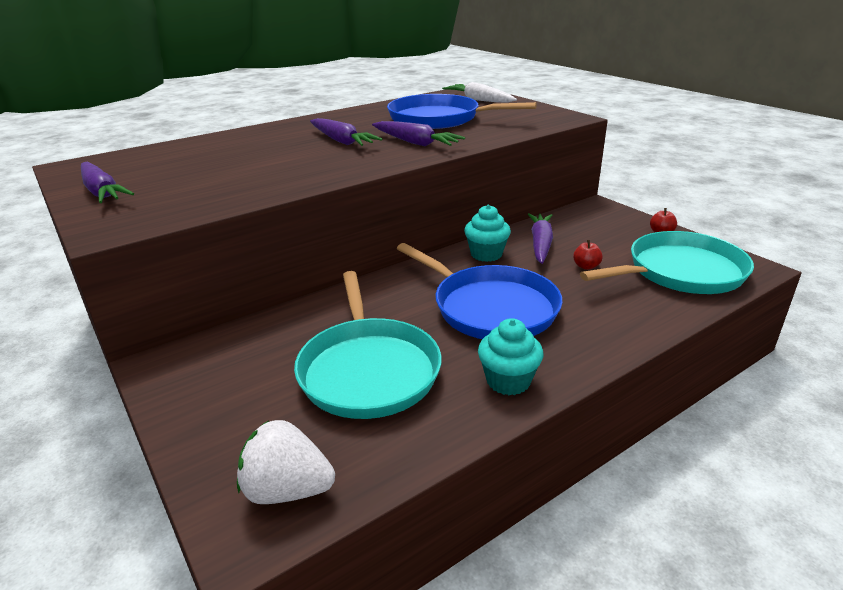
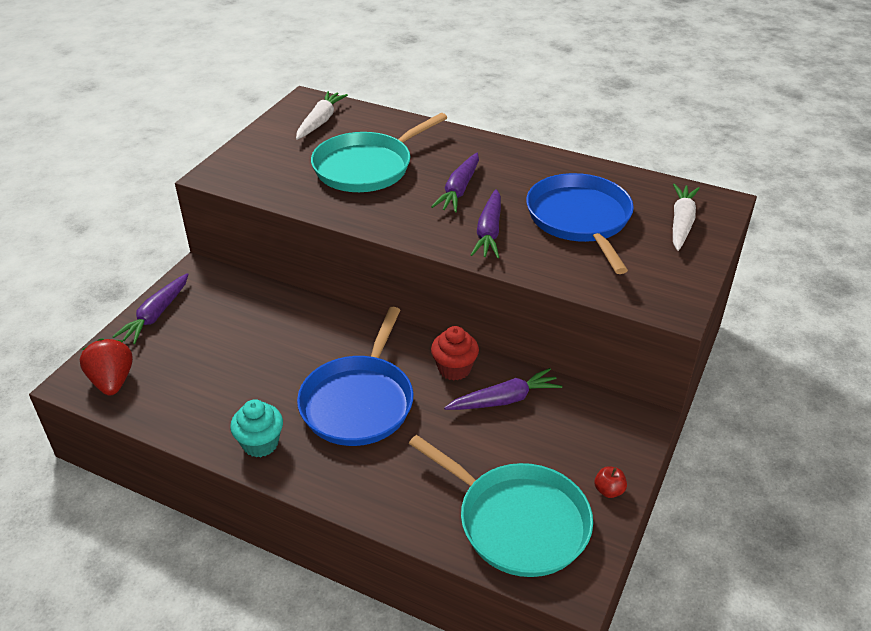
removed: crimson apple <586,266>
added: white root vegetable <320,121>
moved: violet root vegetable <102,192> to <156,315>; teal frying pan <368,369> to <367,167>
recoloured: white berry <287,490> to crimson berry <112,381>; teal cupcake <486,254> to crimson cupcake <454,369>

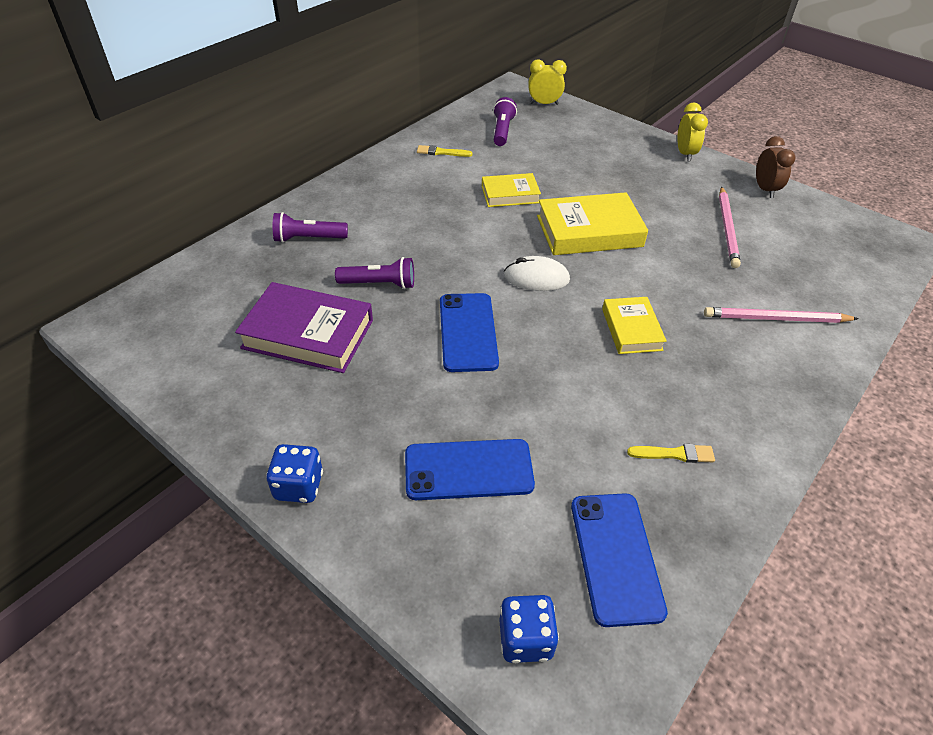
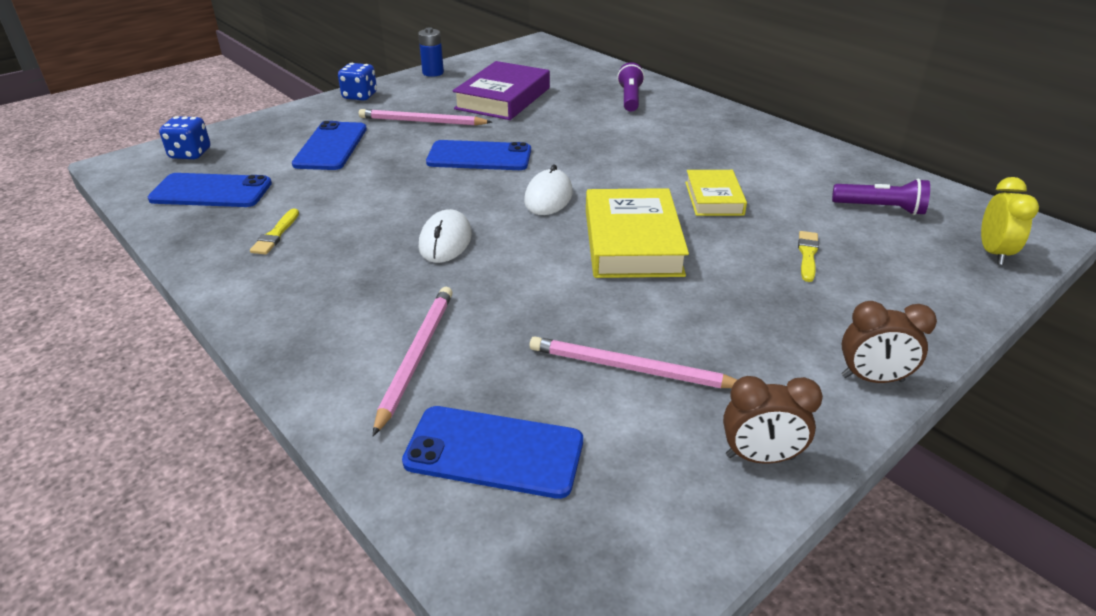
removed: violet pocket torch <379,284>
added: pink wooden pencil <422,121>; cobalt mobile phone <494,451>; cobalt power cell <433,73>
moved: bright yellow paint brush <441,152> to <807,254>
replaced: bright yellow book <631,329> to white PC mouse <445,241>
recoloured: bright yellow alarm clock <685,154> to russet alarm clock <872,379>

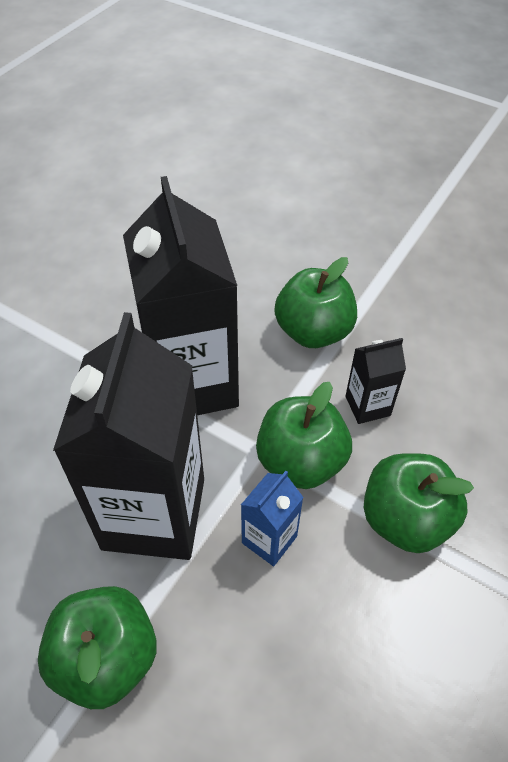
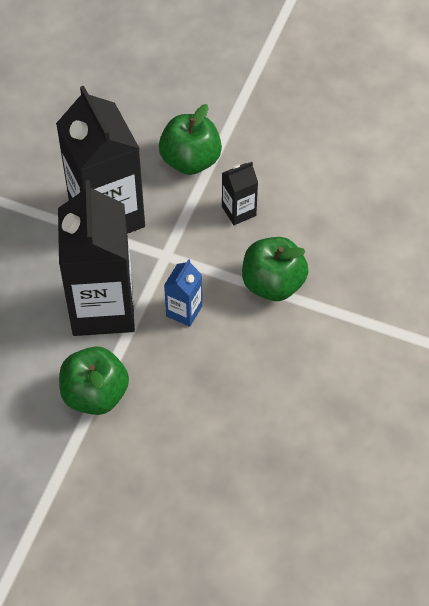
removed: green apple <300,461>

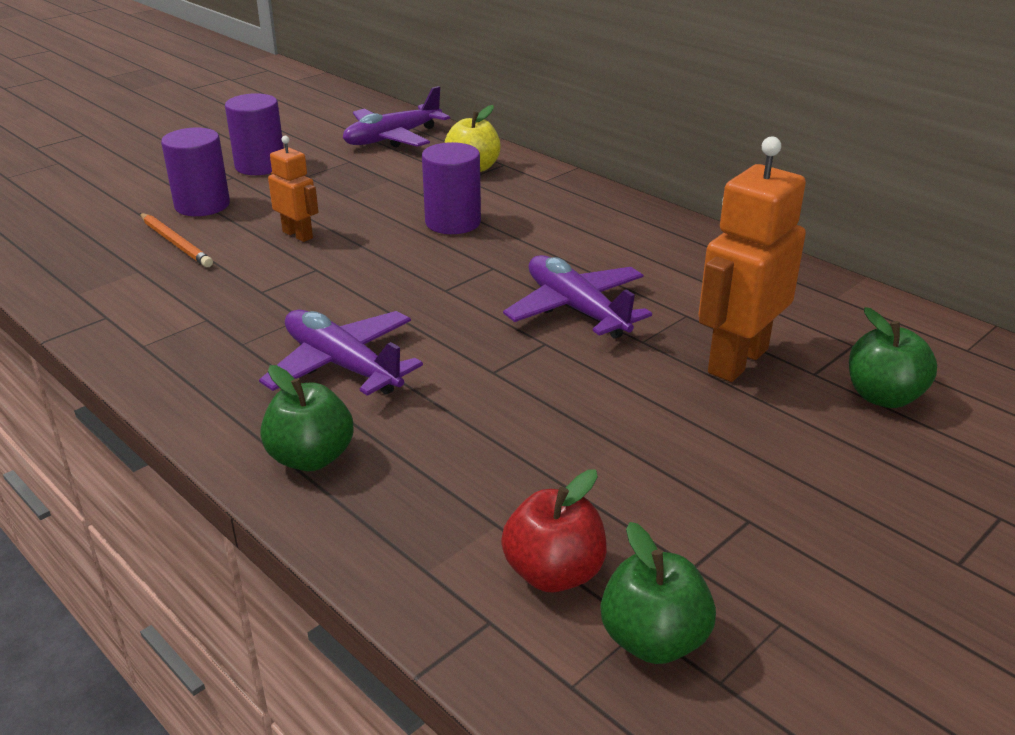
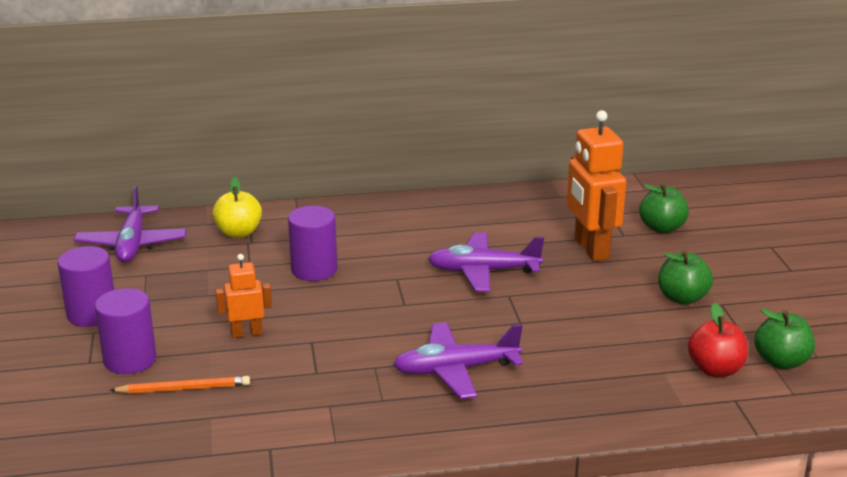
moved: green apple <311,458> to <682,298>

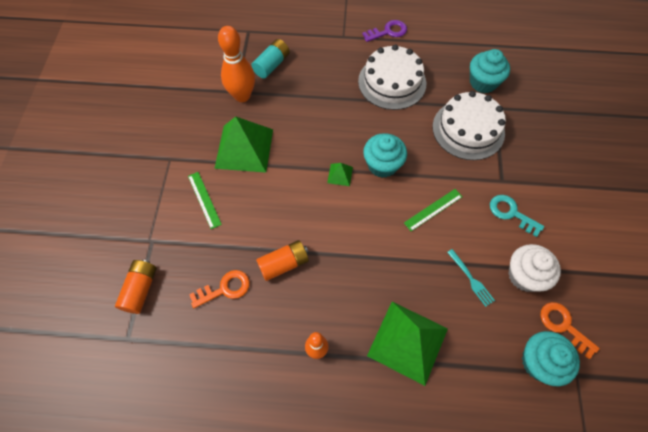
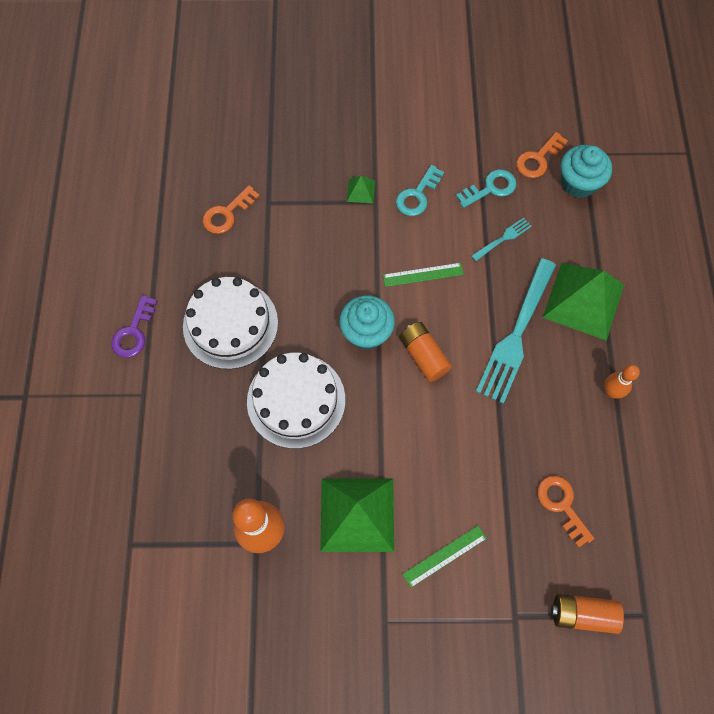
removed: teal power cell <272,65>
added: teal table fork <516,334>
moved: bright orange power cell <284,264> to <423,356>; green pyramid <340,174> to <361,191>; white cake <468,129> to <296,400>
replaced: teal cupcake <483,82> to bright orange key <227,214>; white cupcake <524,275> to teal key <490,188>
turned: violet key <388,31> = <134,332> 135 degrees counterclockwise; green ruler <433,209> = <423,275> 60 degrees counterclockwise

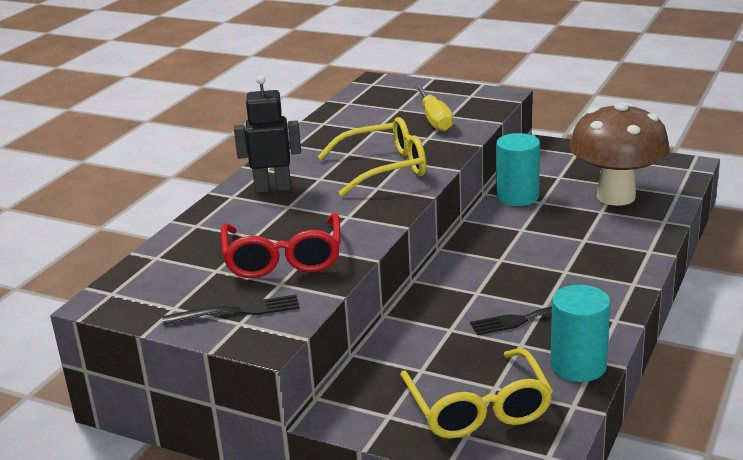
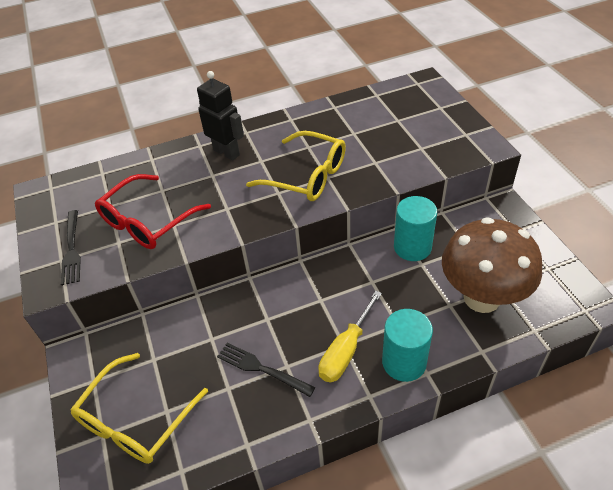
moved: bright yellow screwdriver <434,119> to <346,350>; teal cylinder <578,366> to <404,362>
turned: black table fork <237,311> = <72,249> 45 degrees clockwise

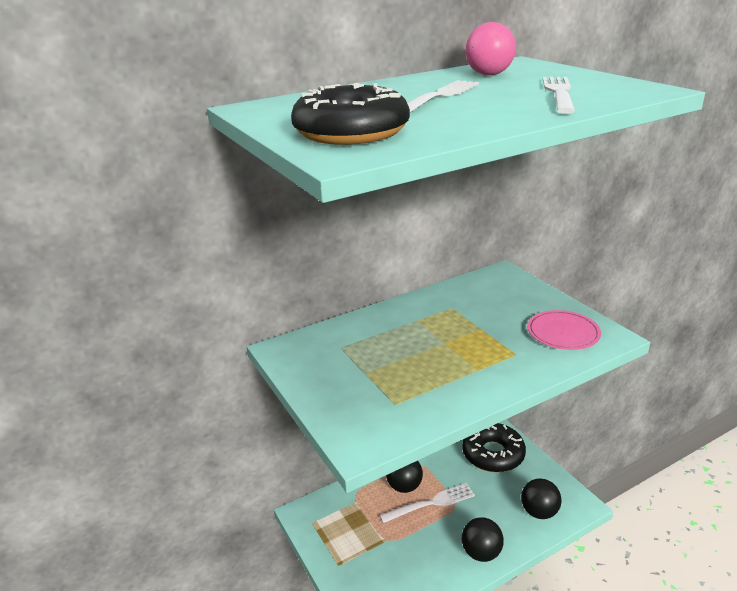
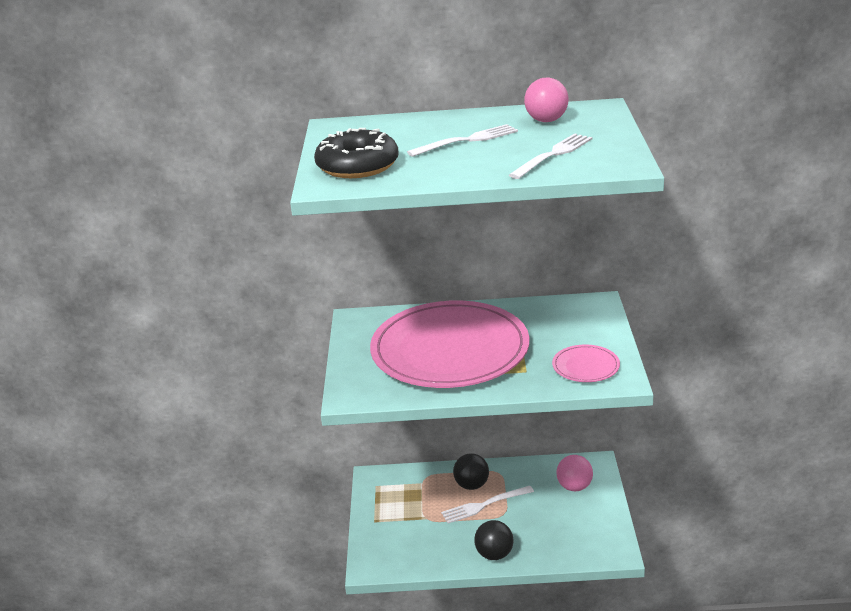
removed: black ball <539,512>
added: pink plate <450,350>
replaced: black doughnut <493,454> to pink ball <574,487>
turned: white table fork <431,503> = <484,505> 150 degrees clockwise

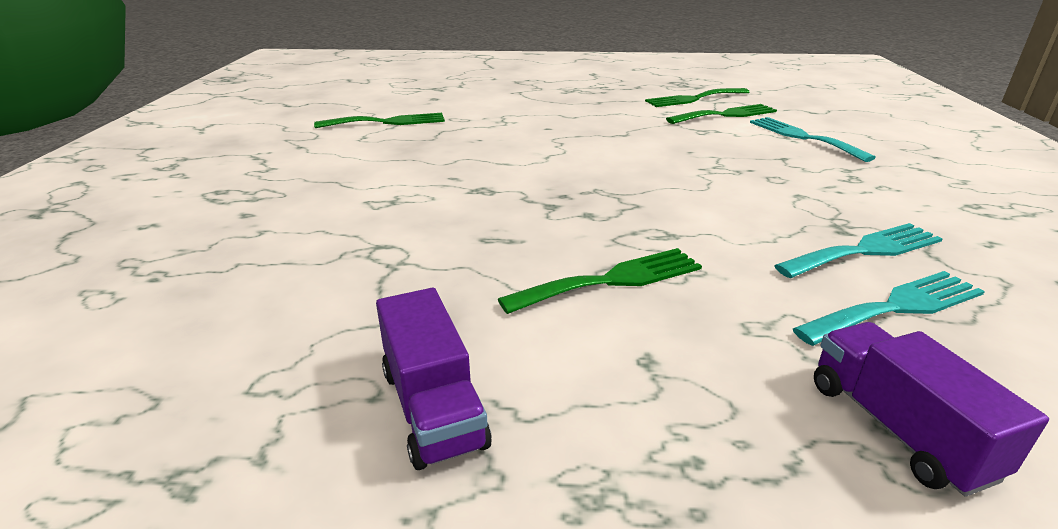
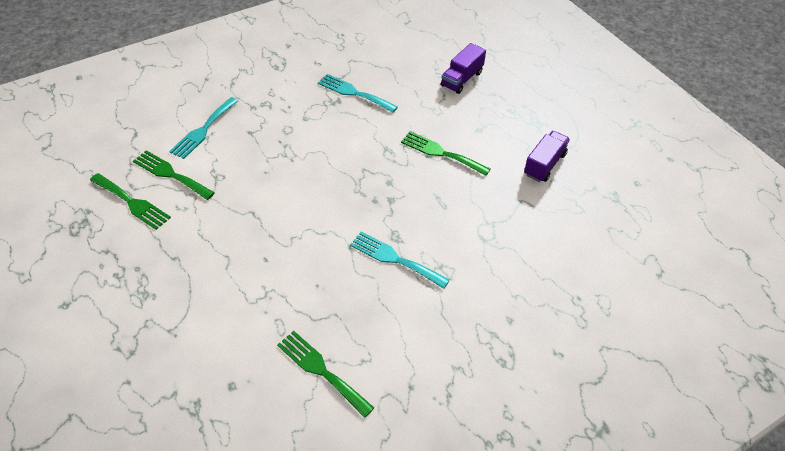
moved: teal table fork <896,307> to <395,259>

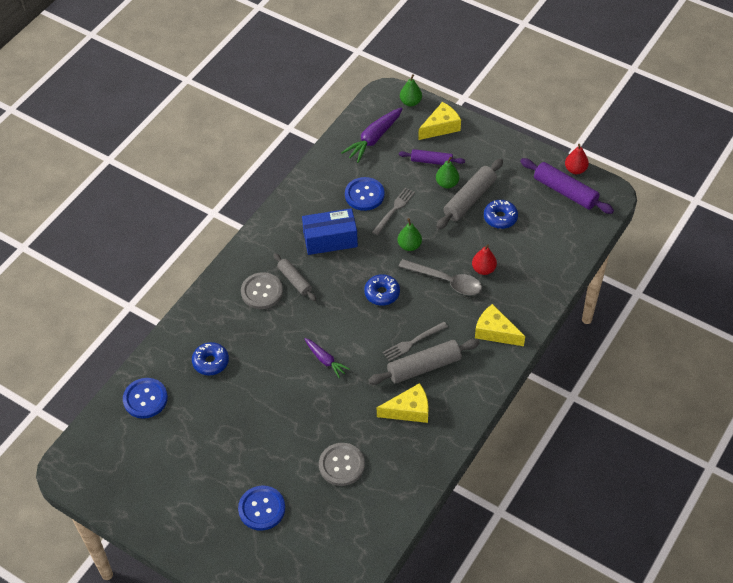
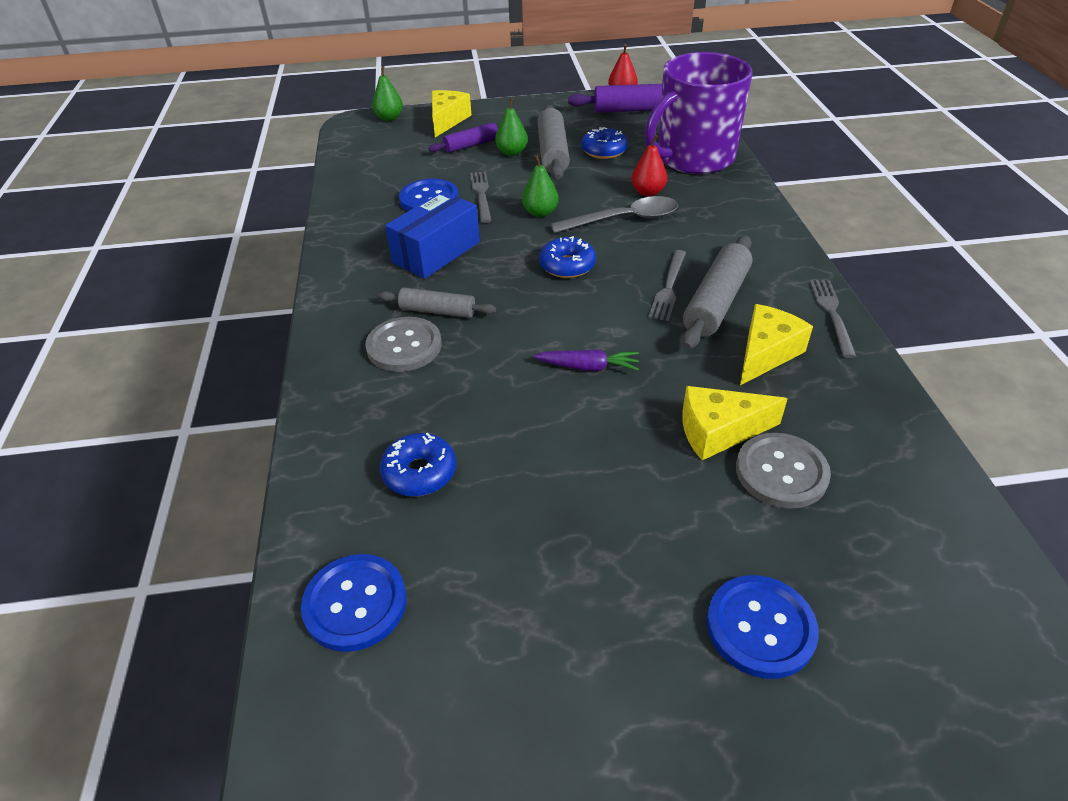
removed: violet root vegetable <374,139>
added: violet coffee mug <693,158>; ash-grey table fork <832,314>
moved: bright yellow piece of cheese <495,332> to <719,431>

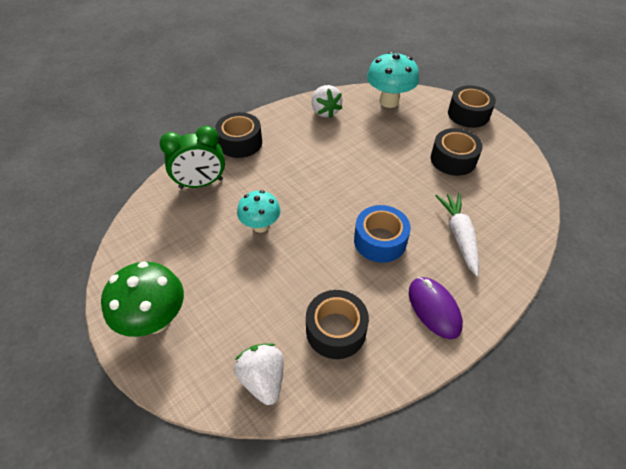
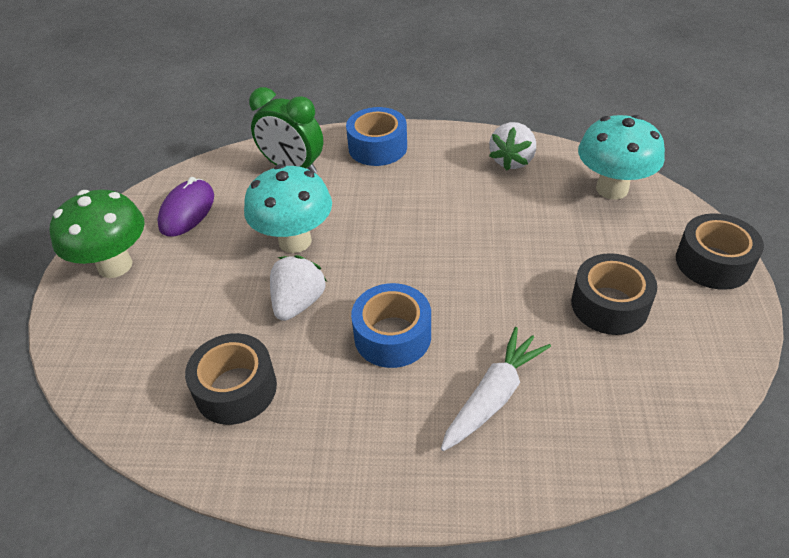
moved: white berry <263,379> to <298,303>; violet PC mouse <434,308> to <187,211>
recoloured: black roll of tape <240,143> to cobalt roll of tape <377,147>
resized: teal fungus <260,226> = <295,241> x1.52

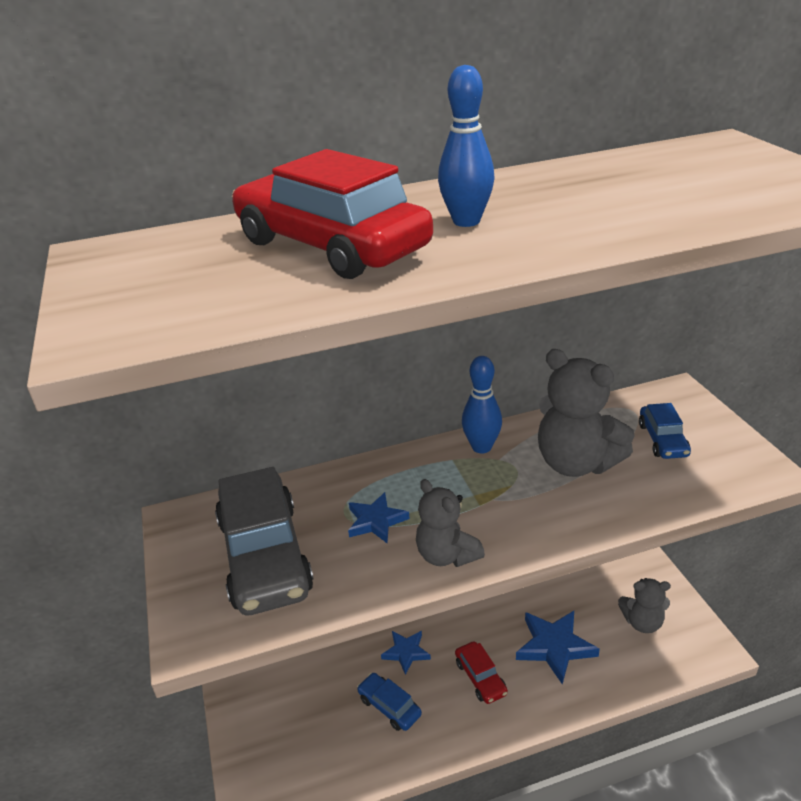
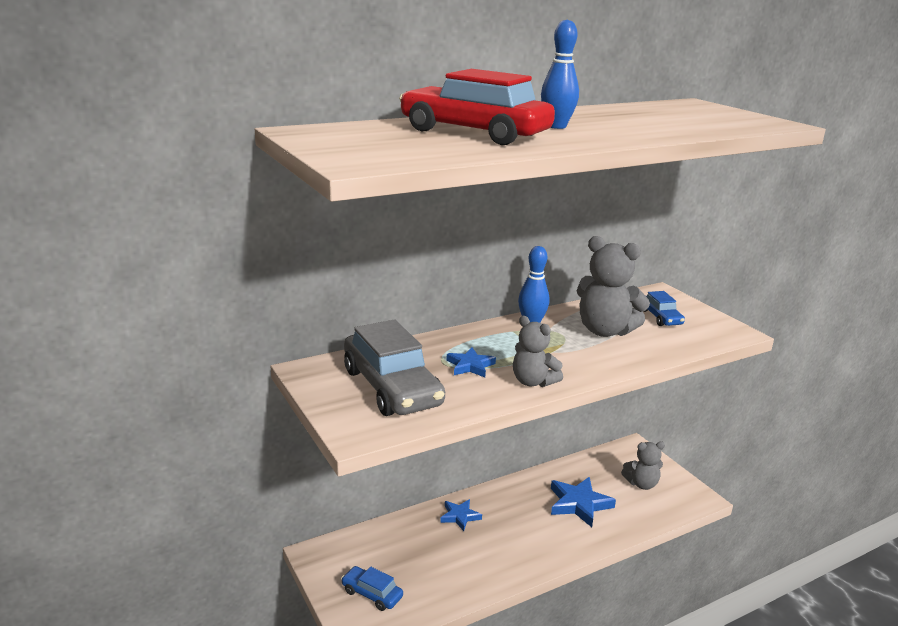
removed: crimson automobile <480,678>
moved: cobalt automobile <389,706> to <372,594>

